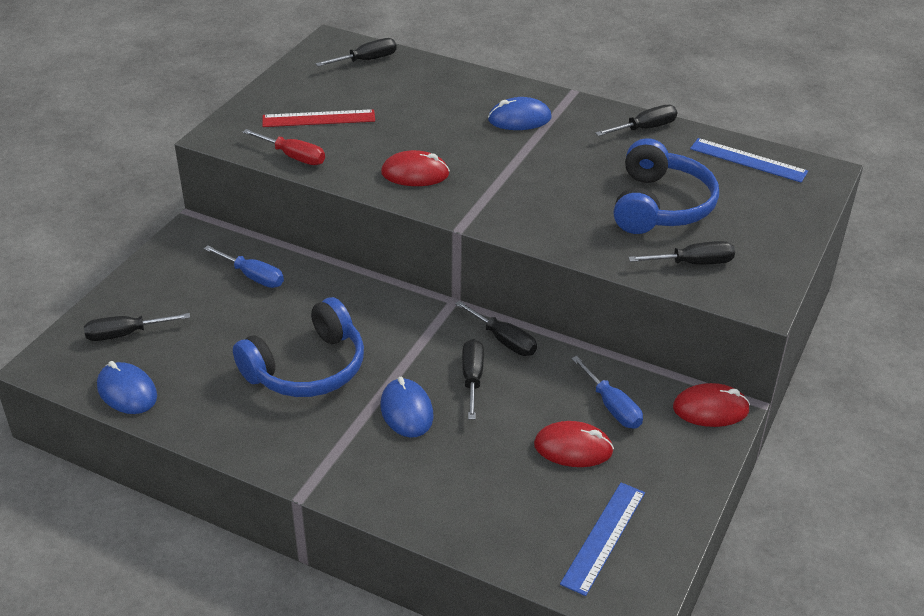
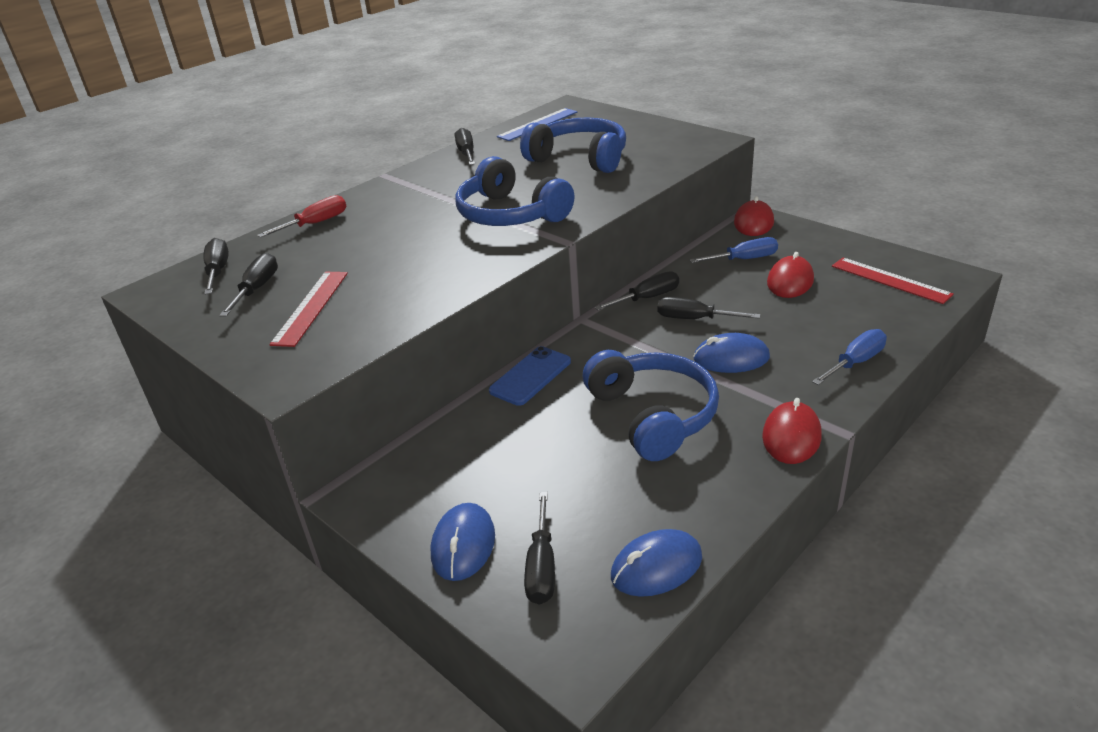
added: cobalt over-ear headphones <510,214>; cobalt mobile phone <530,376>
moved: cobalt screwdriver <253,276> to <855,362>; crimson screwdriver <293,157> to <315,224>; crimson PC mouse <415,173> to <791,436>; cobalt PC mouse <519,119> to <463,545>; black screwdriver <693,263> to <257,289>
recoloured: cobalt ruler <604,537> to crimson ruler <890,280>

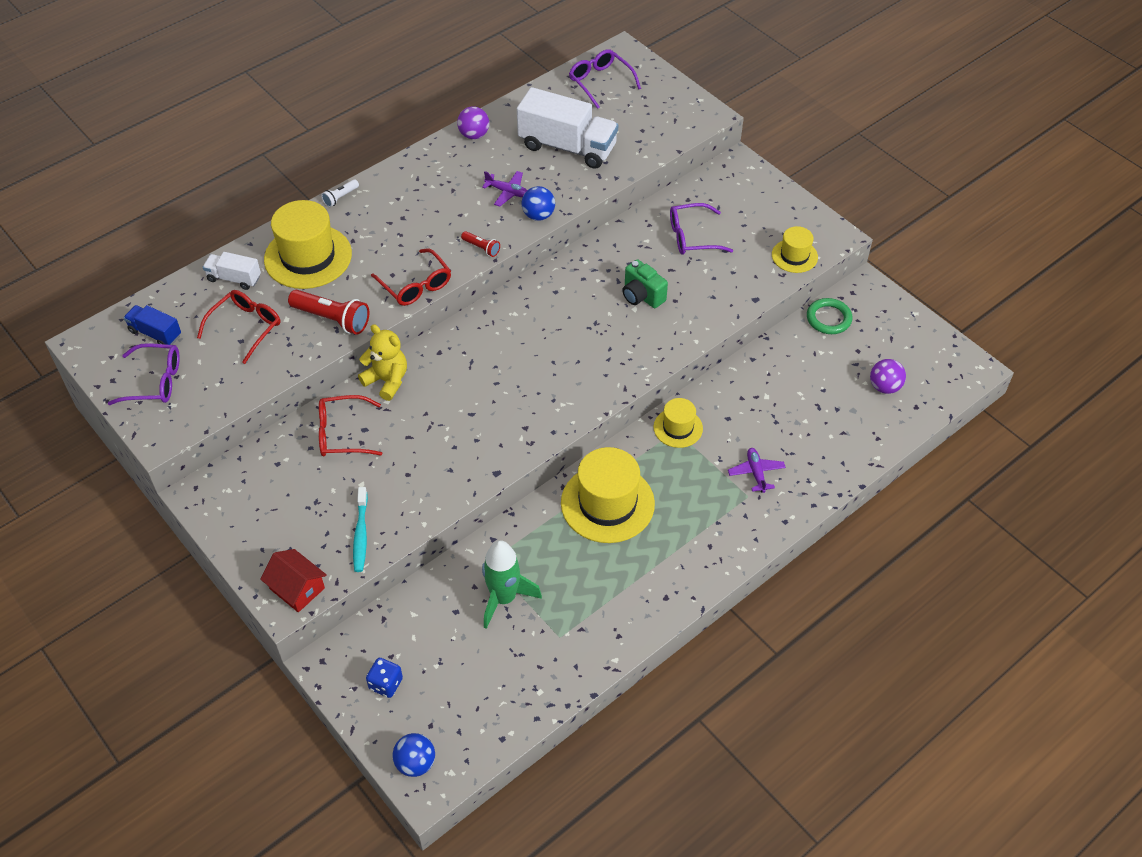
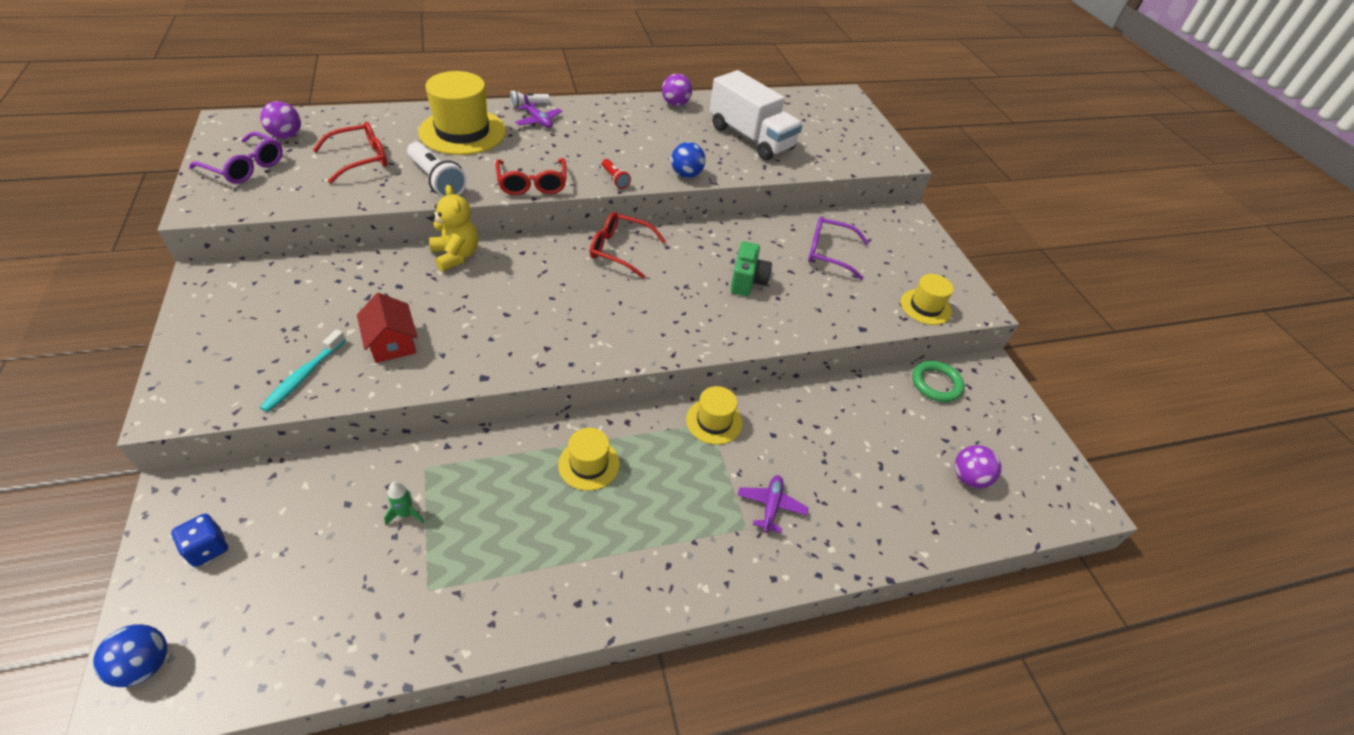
removed: white toy truck <234,278>; violet spectacles <600,82>
moved: crimson house <297,588> to <392,342>; crimson spectacles <342,433> to <620,250>; violet plane <507,192> to <538,121>
replaced: cobalt toy truck <155,333> to violet ball <286,136>
recoloured: crimson pocket torch <332,319> to white pocket torch <437,180>
turned: green compact camera <642,296> = <747,281> 150 degrees counterclockwise
resized: green toy rocket <504,598> = <406,514> x0.46; bright yellow top hat <607,503> = <589,464> x0.55

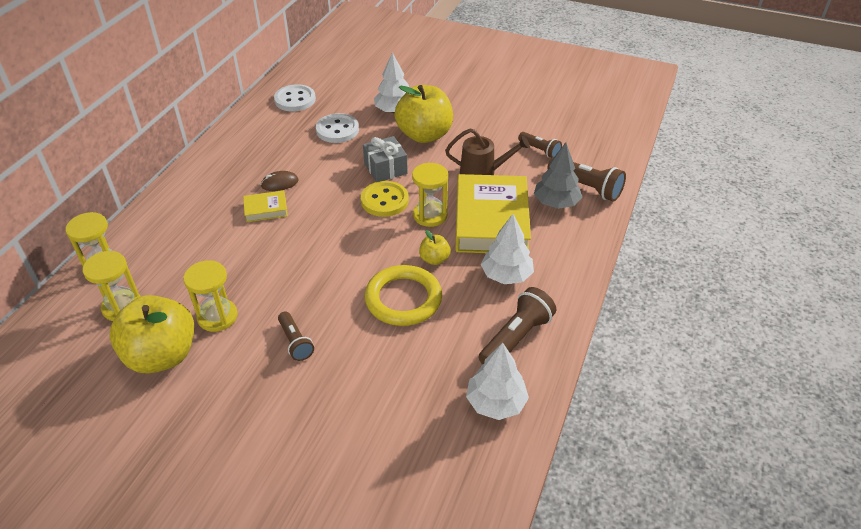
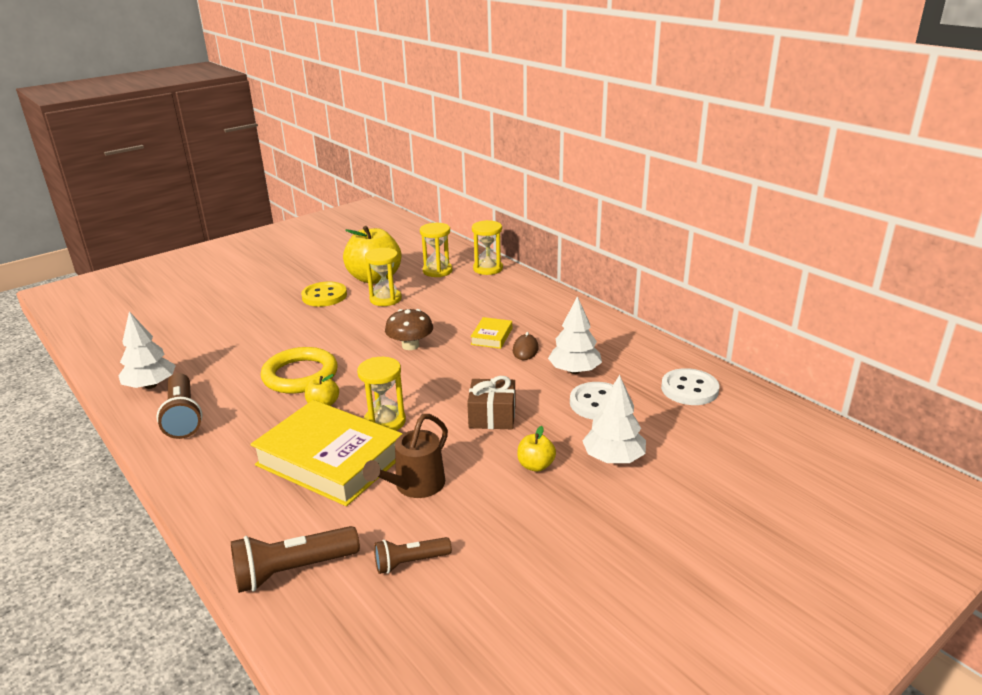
removed: russet pocket torch <295,342>; ash-grey fir tree <556,203>
added: russet fungus <410,345>
moved: bright yellow sewing button <384,200> to <324,296>; white fir tree <506,275> to <574,371>
recoloured: ash-grey wrapped gift <385,168> to russet wrapped gift <492,416>
resized: bright yellow apple <424,135> = <536,465> x0.45

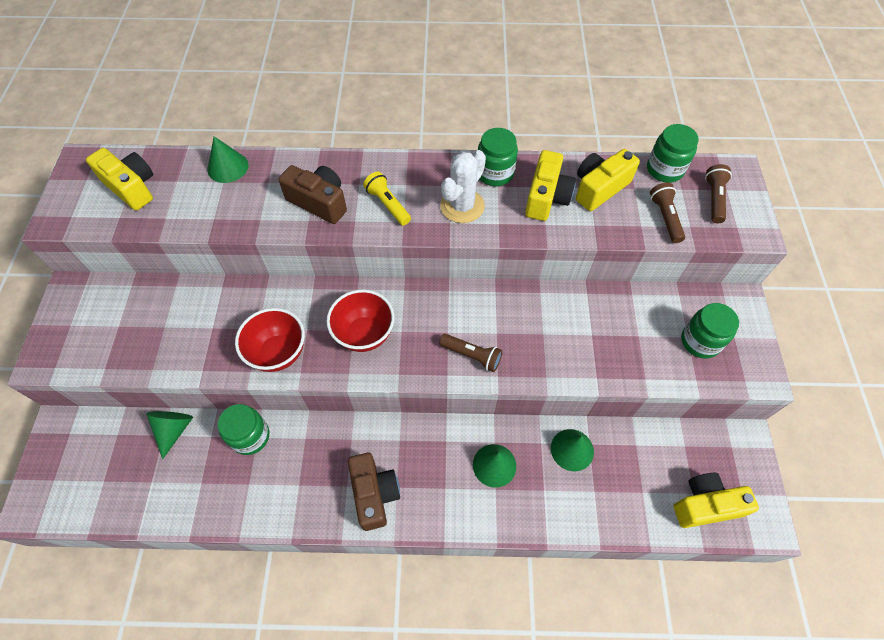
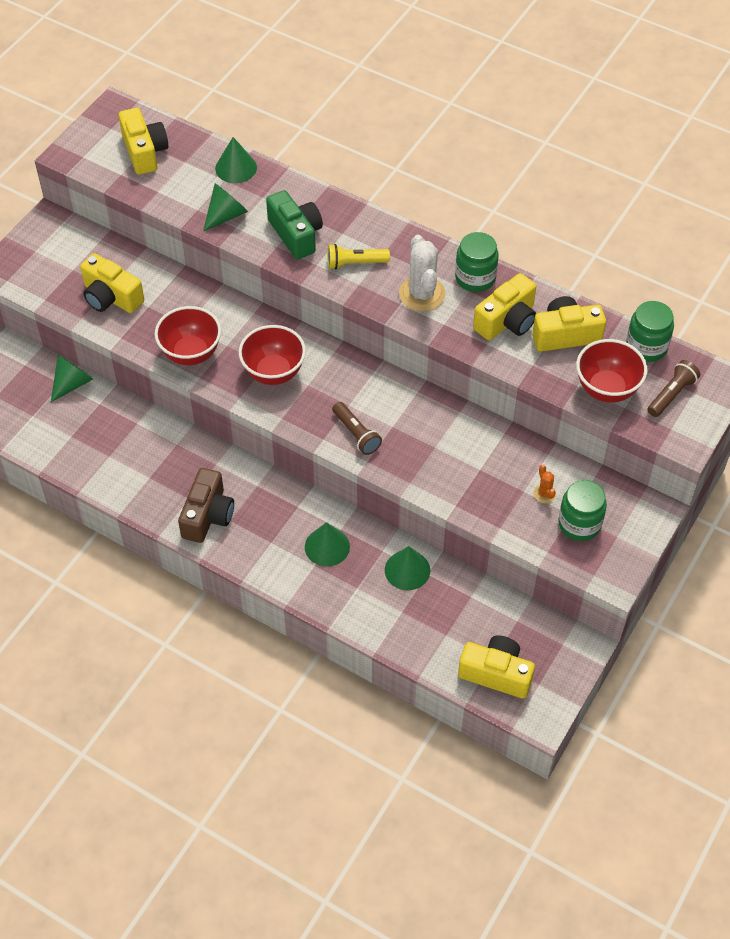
removed: green jam jar <250,436>
added: bright yellow compact camera <111,297>; green cone shape <226,215>; bright orange cactus <544,494>
replaced: russet pocket torch <665,218> to crimson serving bowl <606,389>
recoloured: russet compact camera <319,202> to green compact camera <296,234>
turned: bright yellow pocket torch <388,204> = <355,263> 90 degrees counterclockwise; white cactus <462,206> = <422,294> 75 degrees counterclockwise

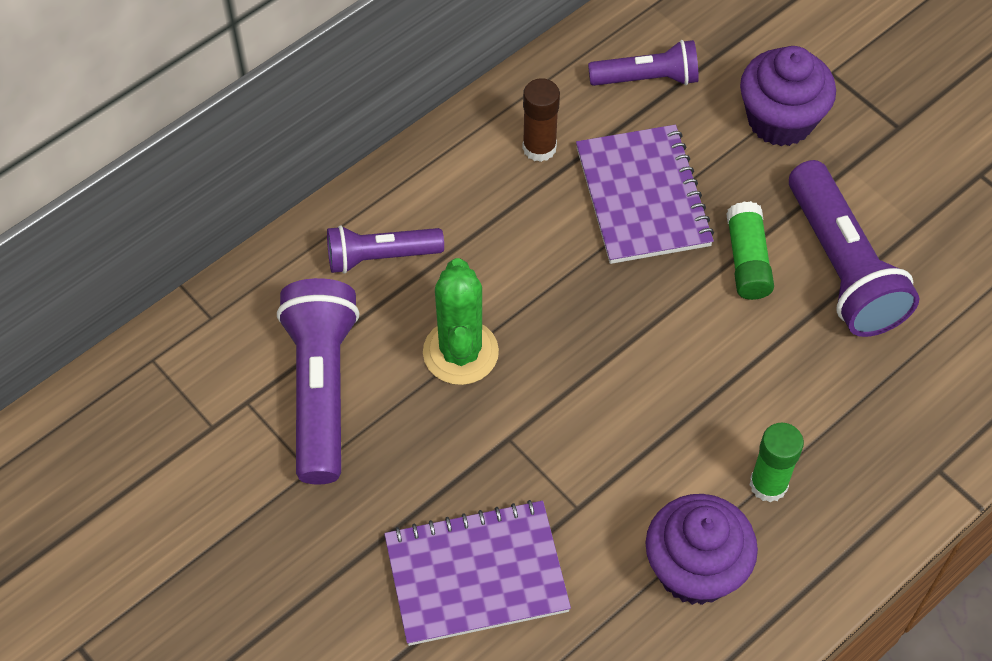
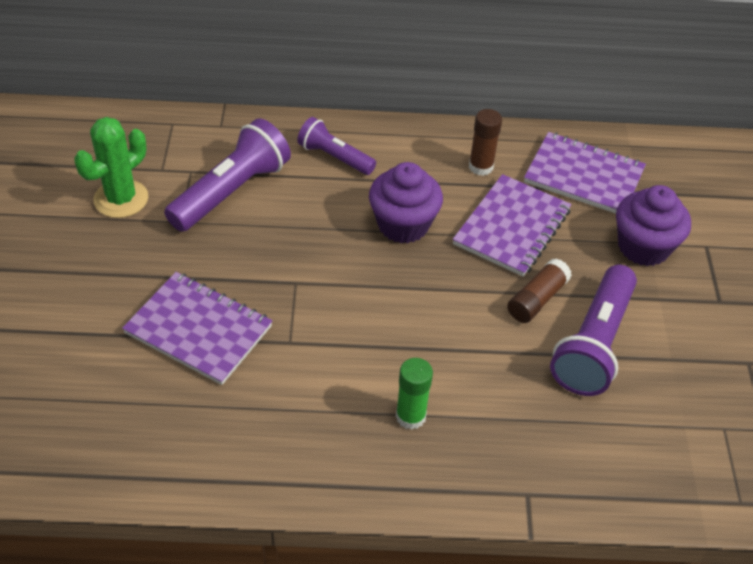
moved: green cactus <460,352> to <121,199>; violet cupcake <695,569> to <403,225>
replaced: violet pocket torch <647,79> to violet exercise book <584,176>
recoloured: green glue stick <747,260> to russet glue stick <537,299>

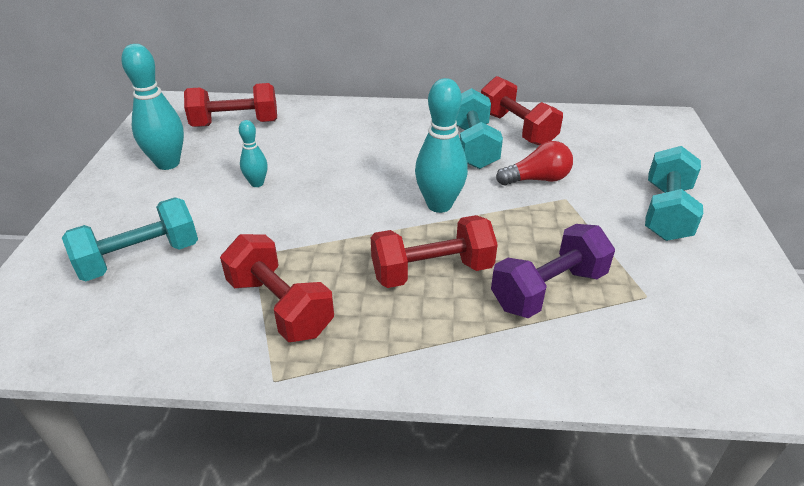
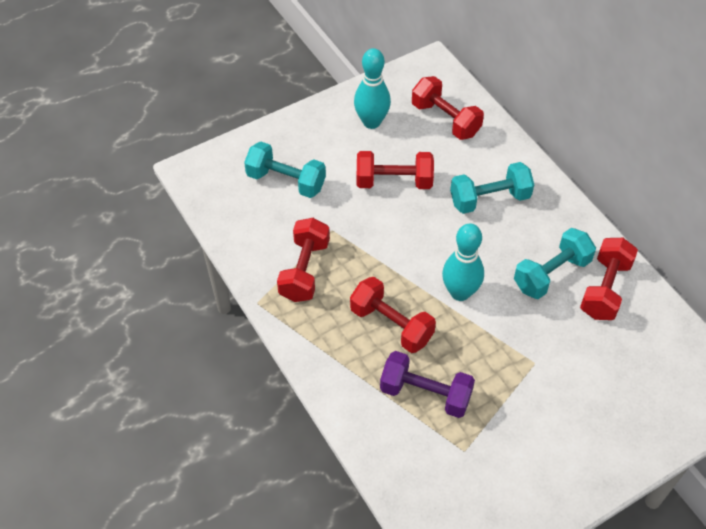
removed: crimson lightbulb <537,179>
moved: teal dumbbell <666,212> to <489,199>
replaced: teal skittle <257,183> to crimson dumbbell <394,182>

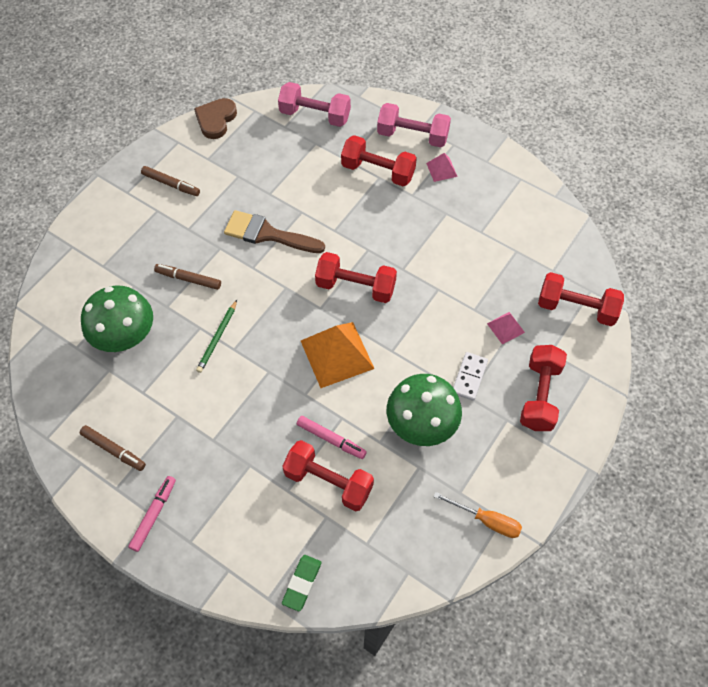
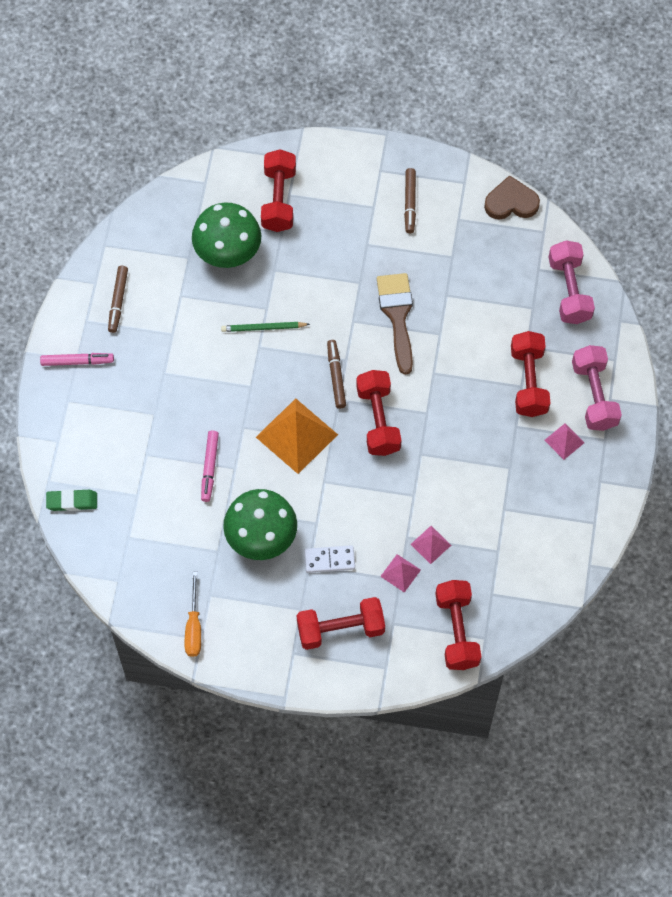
added: pink pyramid <430,544>
moved: russet marker pen <188,279> to <336,376>; crimson dumbbell <328,482> to <279,199>

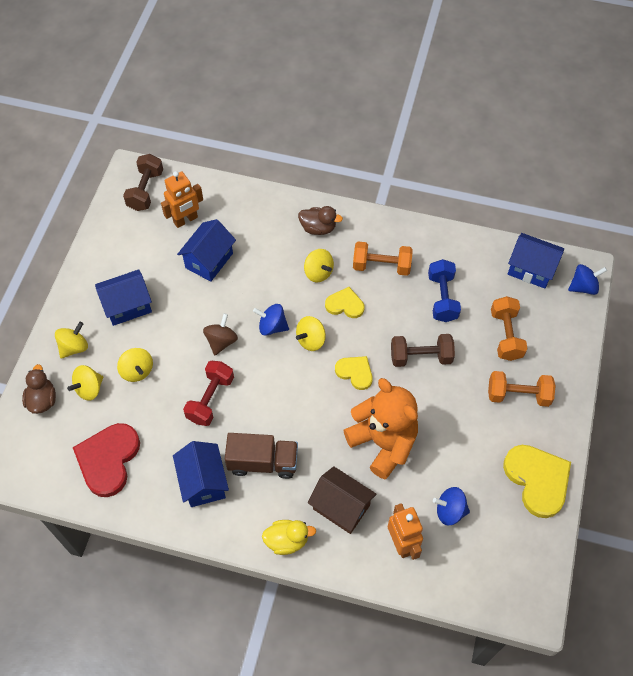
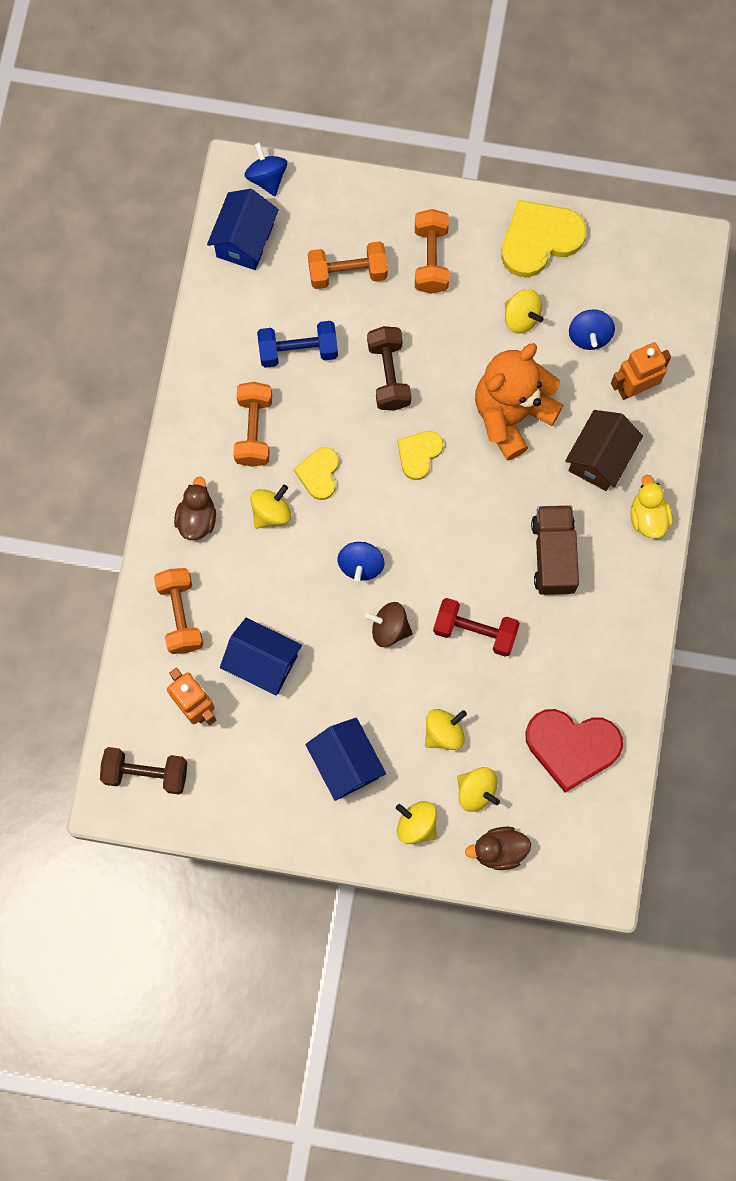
removed: cobalt house <203,482>
added: bright orange dumbbell <180,615>
moved: bright yellow whirligig <311,340> to <521,318>

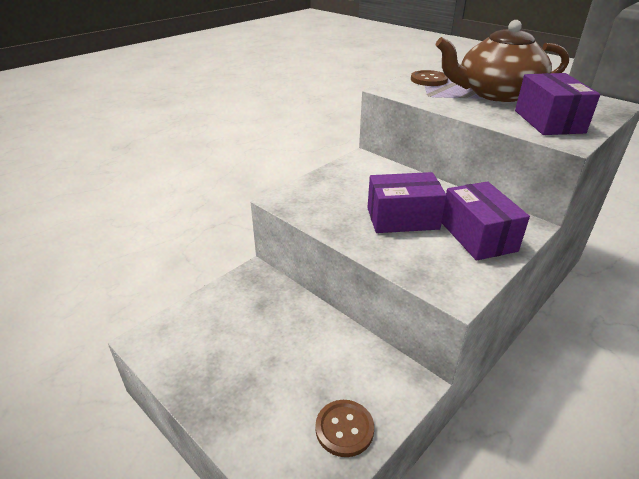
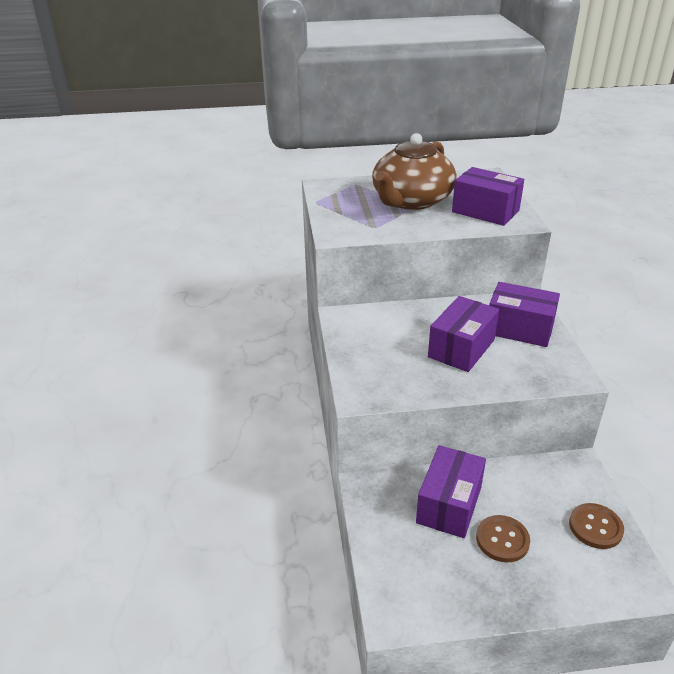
added: violet box <449,504>
moved: russet sewing button <429,80> to <502,540>

